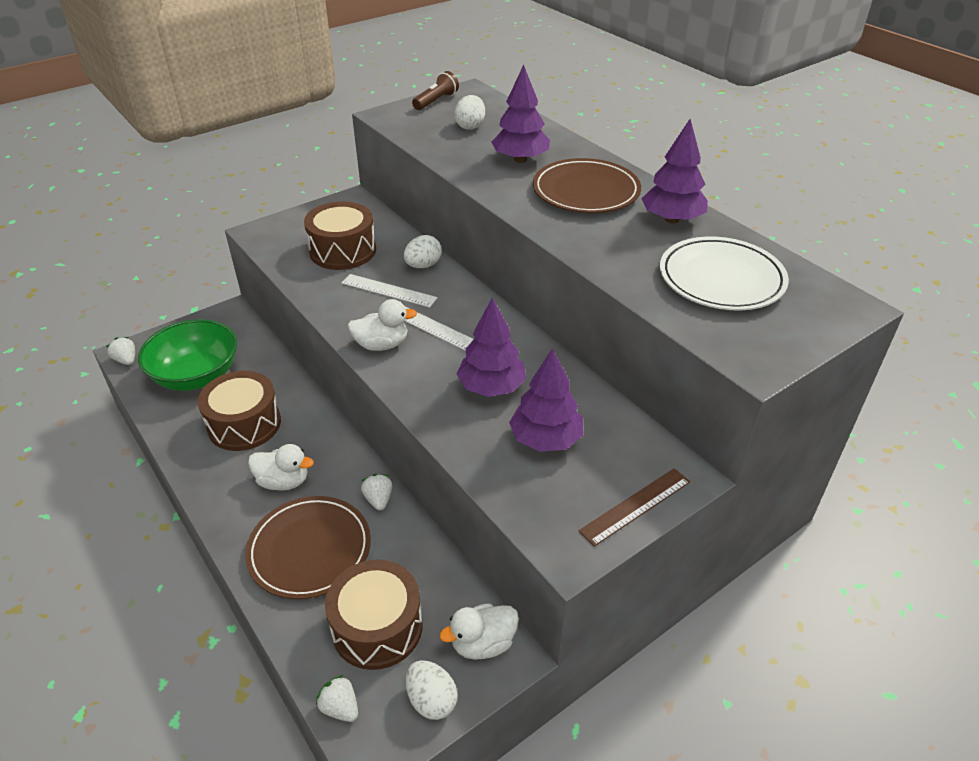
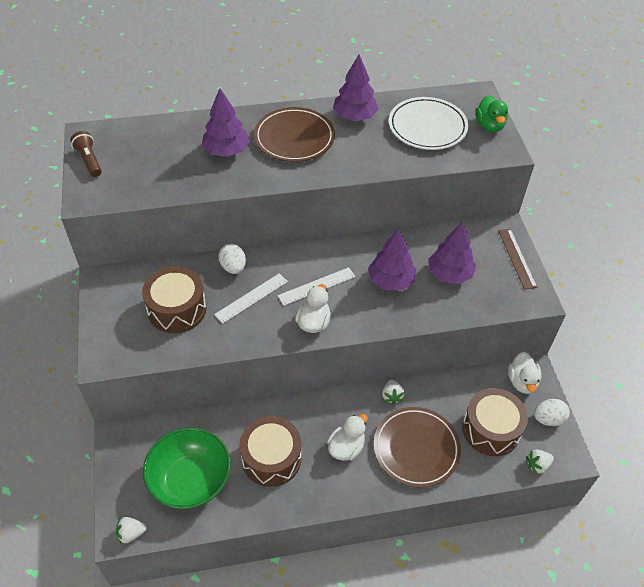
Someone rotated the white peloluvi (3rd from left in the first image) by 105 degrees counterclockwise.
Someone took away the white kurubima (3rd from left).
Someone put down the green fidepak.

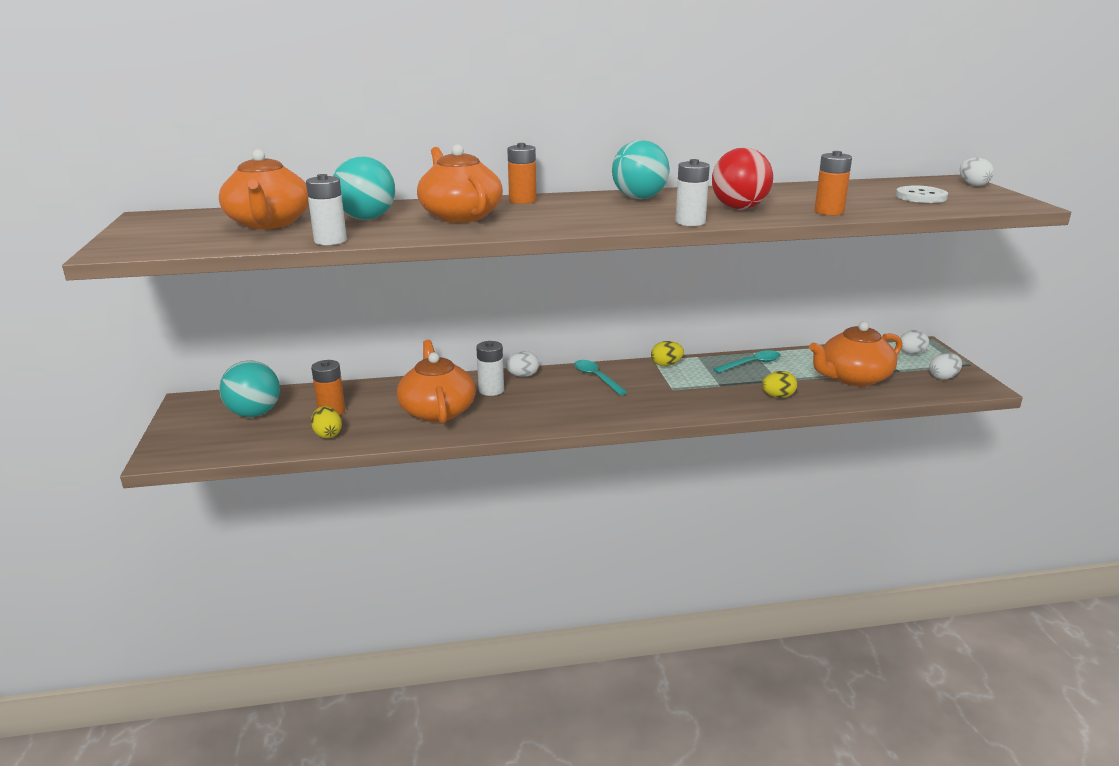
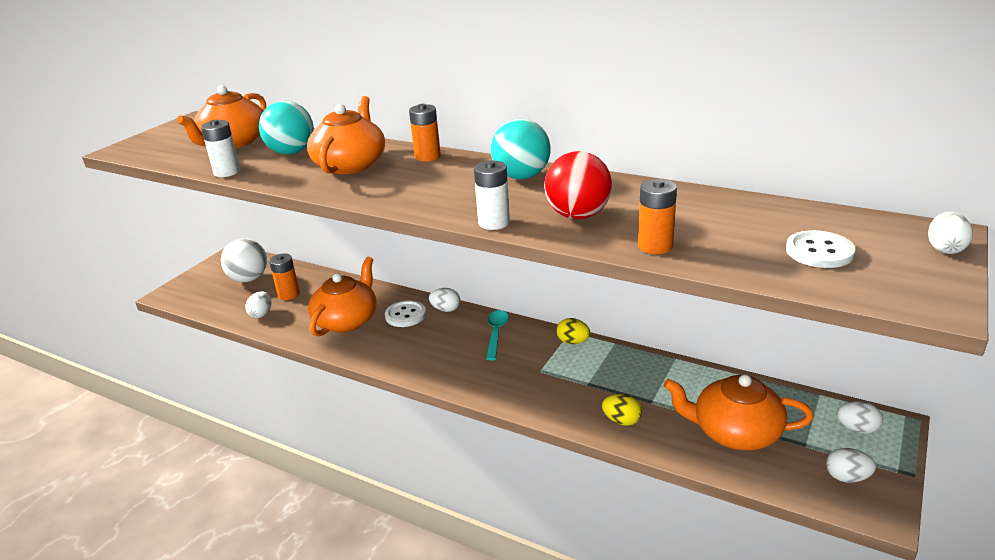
Someone repainted the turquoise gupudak (1st from left), which became the white gupudak.
Someone repainted the yellow kurubima (1st from left), which became the white kurubima (1st from left).
Someone swapped the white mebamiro (2nd from left) for the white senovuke (1st from left).
Someone took away the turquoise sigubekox (2nd from left).

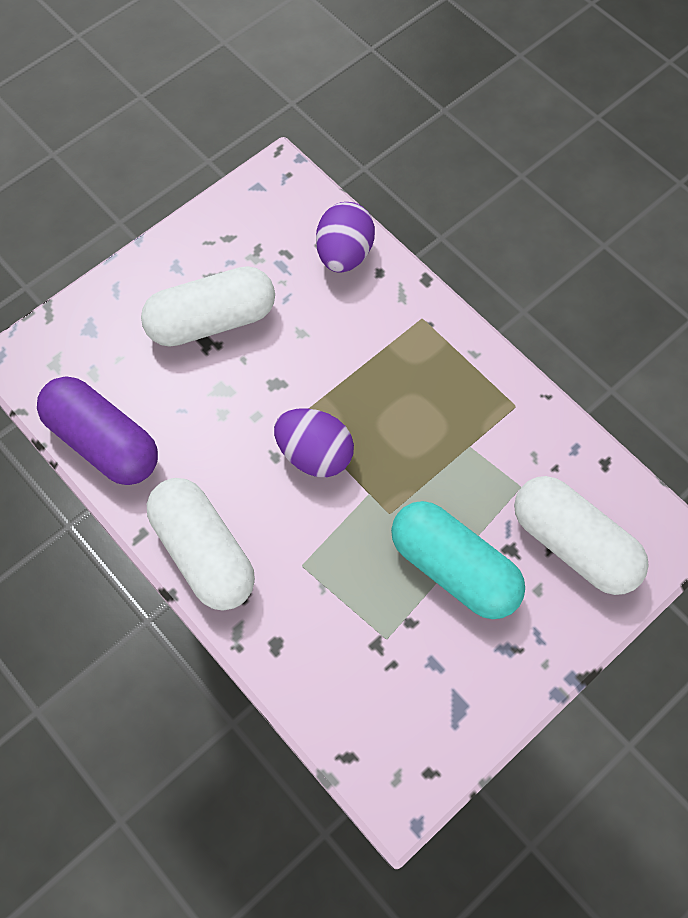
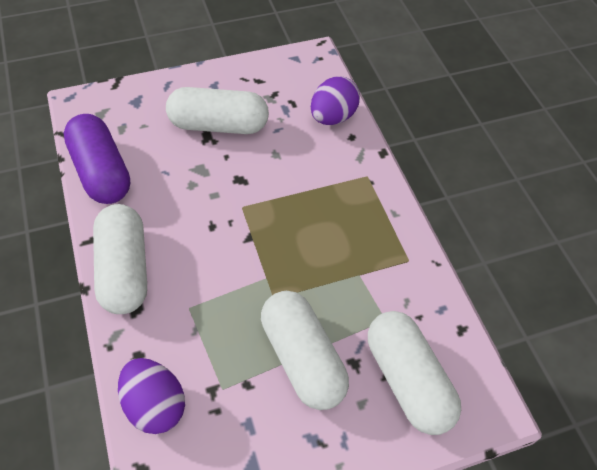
Someone carried the purple kurubima (1st from left).
Someone repainted the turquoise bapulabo, which became the white bapulabo (3rd from left).

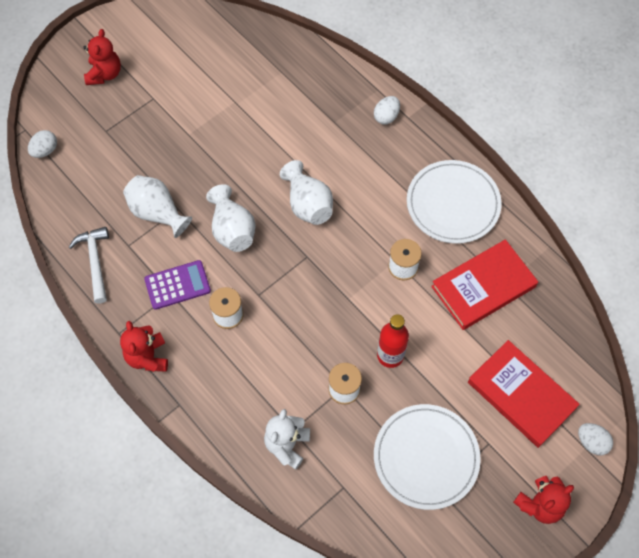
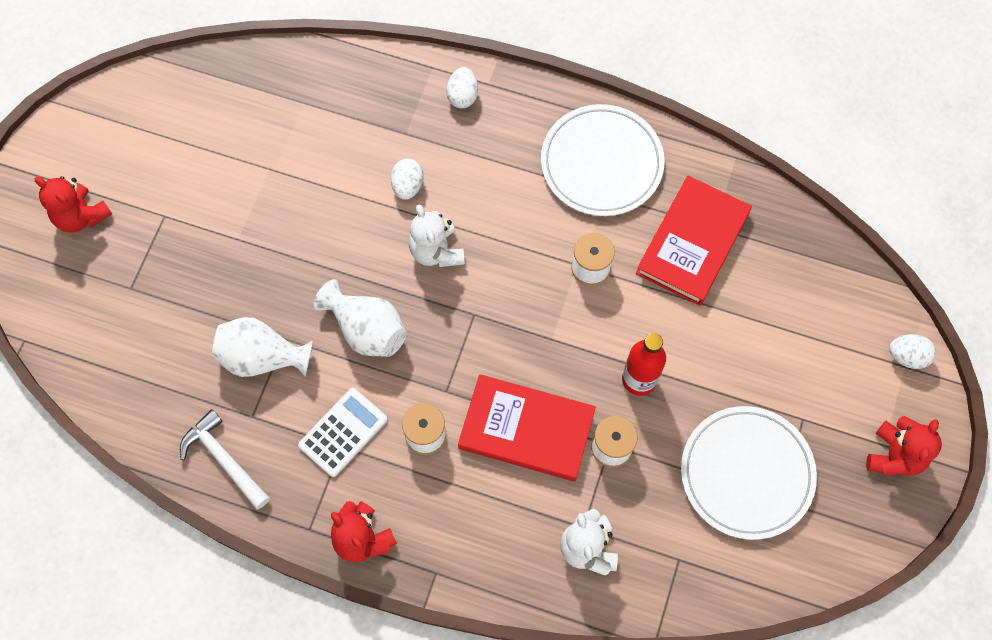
Someone carried the white kurubima (1st from left).
Someone rotated the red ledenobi (1st from left) by 150 degrees clockwise.
Someone repainted the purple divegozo, which became the white divegozo.
Someone swapped the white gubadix (3rd from left) for the white ledenobi (1st from left).
Someone carried the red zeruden (2nd from left in the first image).

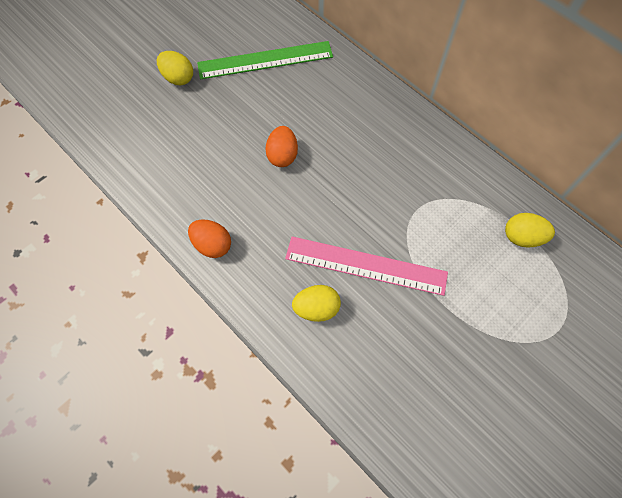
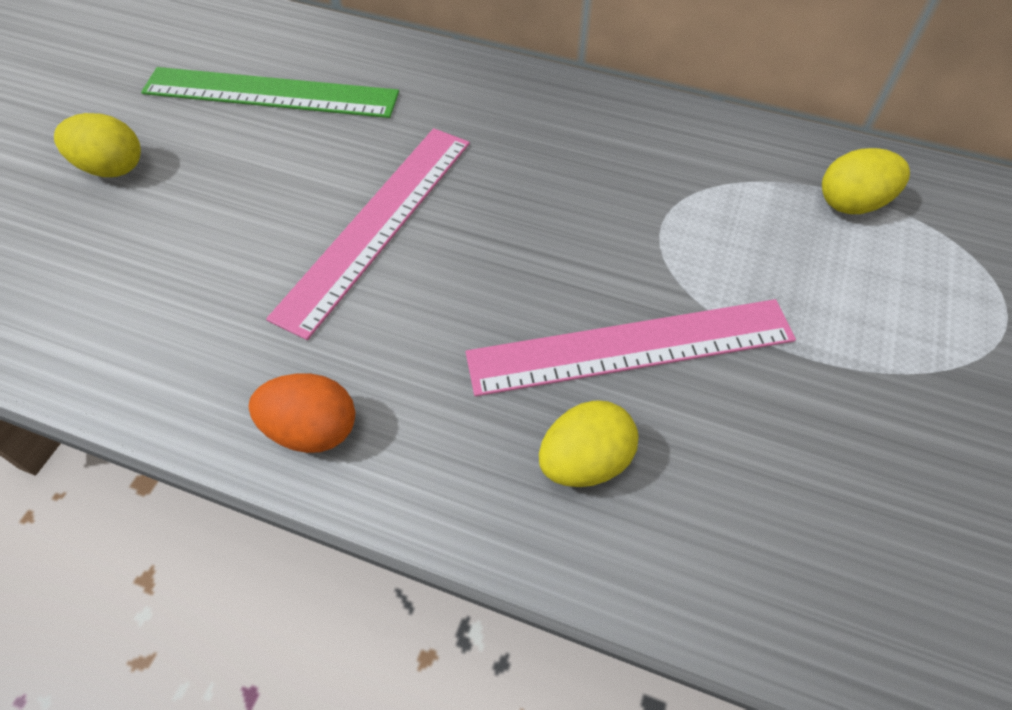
Someone rotated the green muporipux by 45 degrees clockwise.
Someone swapped the orange kurubima (2nd from left) for the pink muporipux (1st from left).

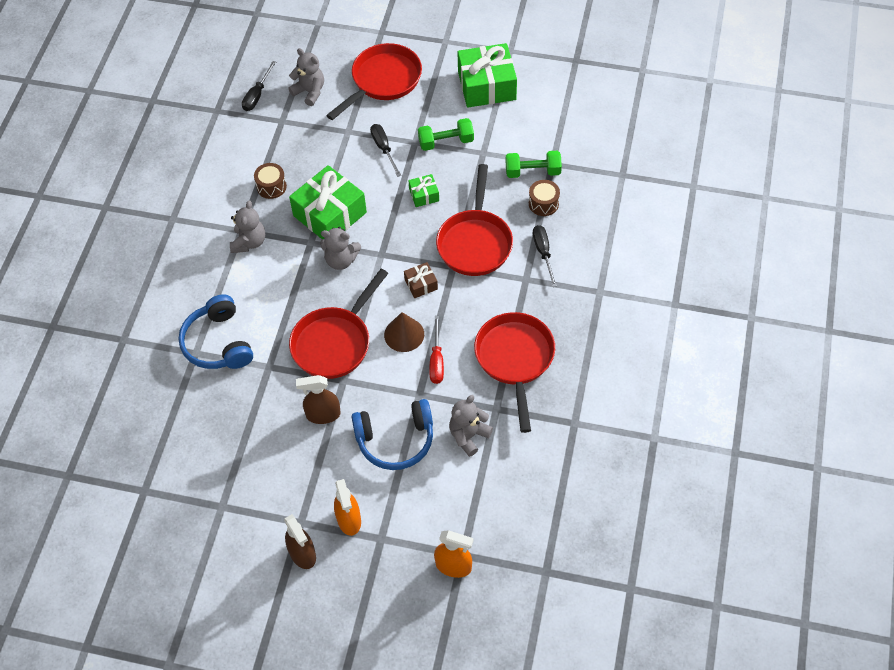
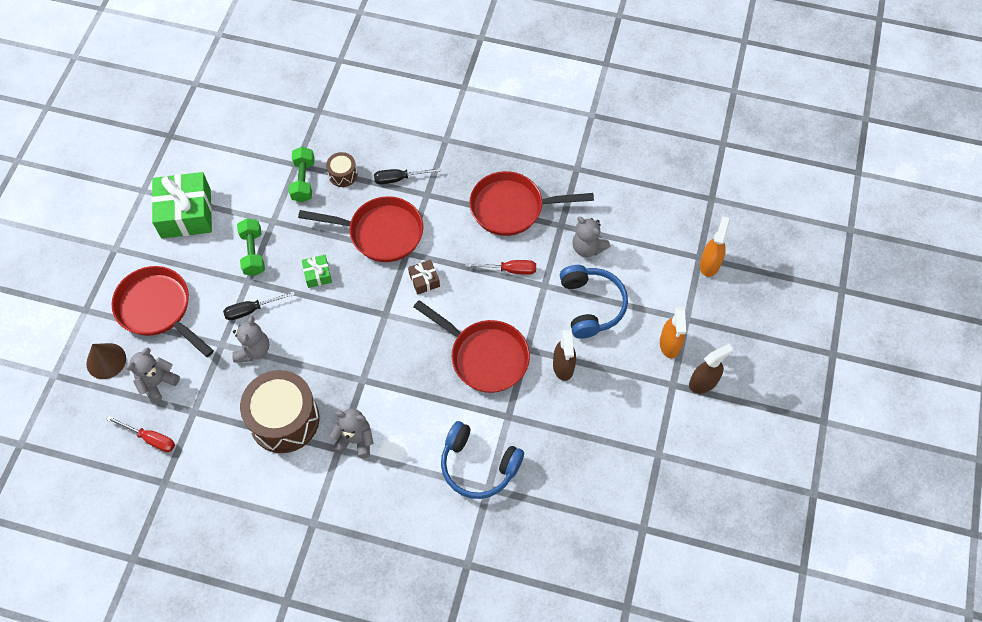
Someone rotated the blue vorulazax (1st from left) by 45 degrees clockwise.
Someone repainted the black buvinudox (1st from left), which became the red buvinudox (1st from left).
Someone scaled the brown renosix (1st from left) by 2.16.
Someone took away the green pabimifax (1st from left).
Someone carried the grey ledenobi (3rd from left in the first image).
Someone rotated the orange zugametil (1st from left) by 105 degrees clockwise.
Someone carried the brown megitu.

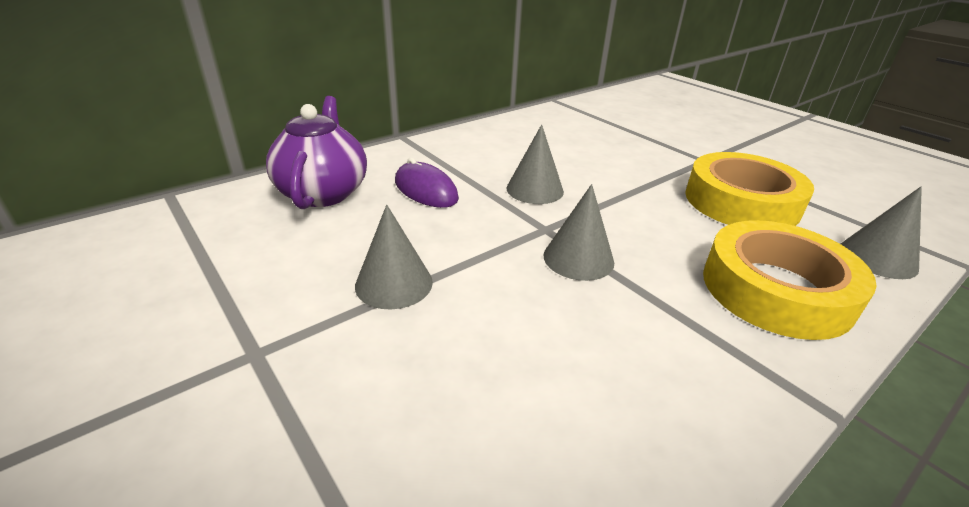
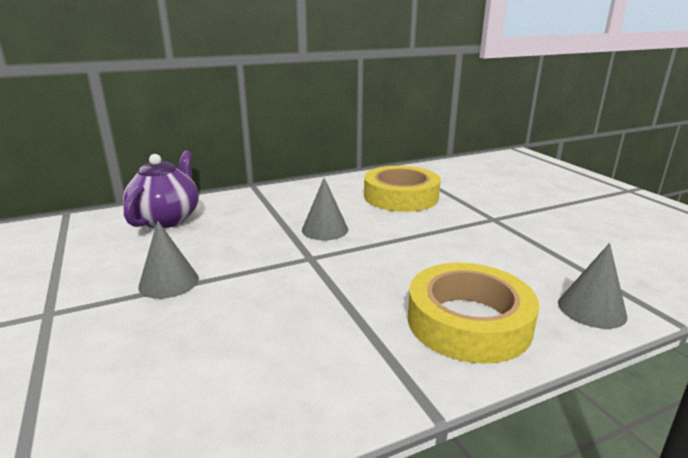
Someone took away the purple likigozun.
Someone took away the grey megitu (3rd from left).
Someone carried the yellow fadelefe (1st from left).

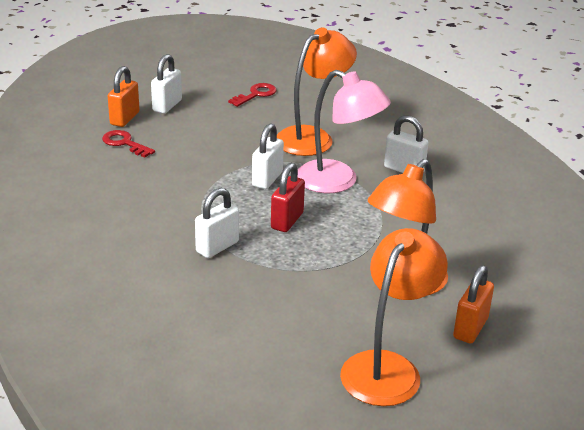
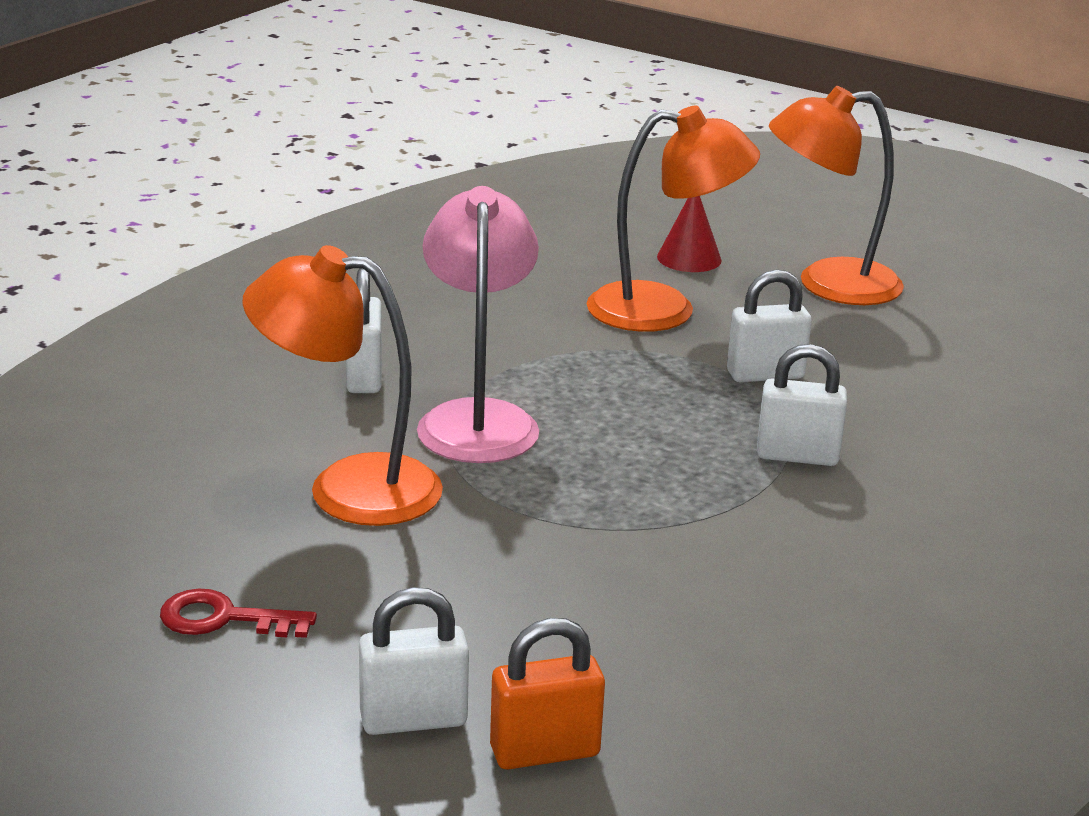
Someone took away the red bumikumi (1st from left).
Someone carried the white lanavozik (3rd from left).
Someone took away the red lanavozik.
Someone swapped the orange lanavozik (2nd from left) for the red megitu.

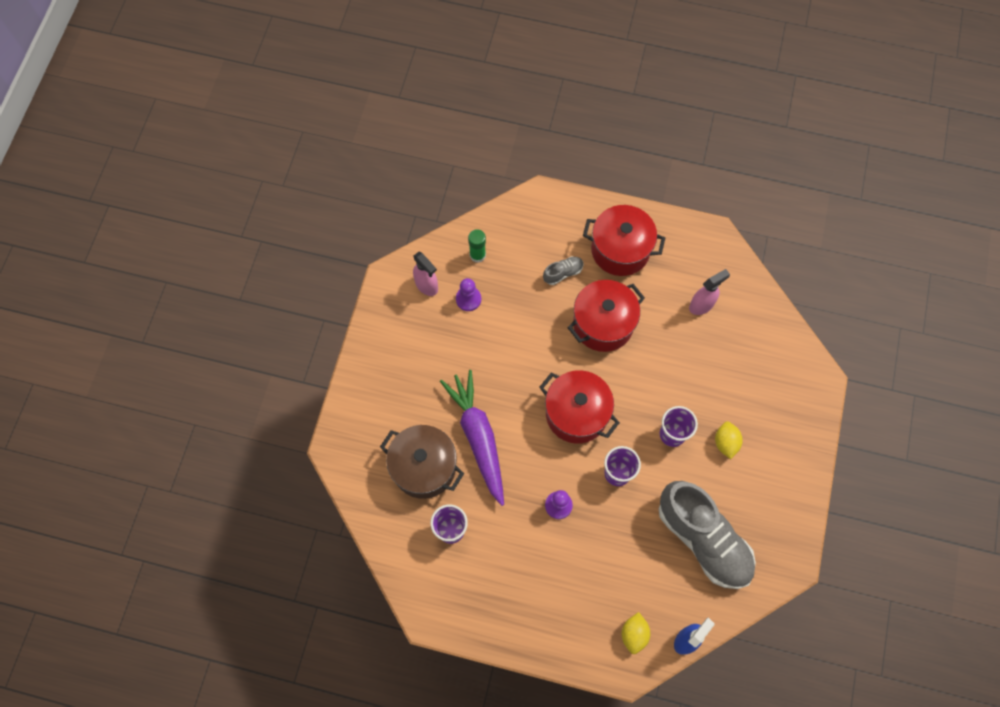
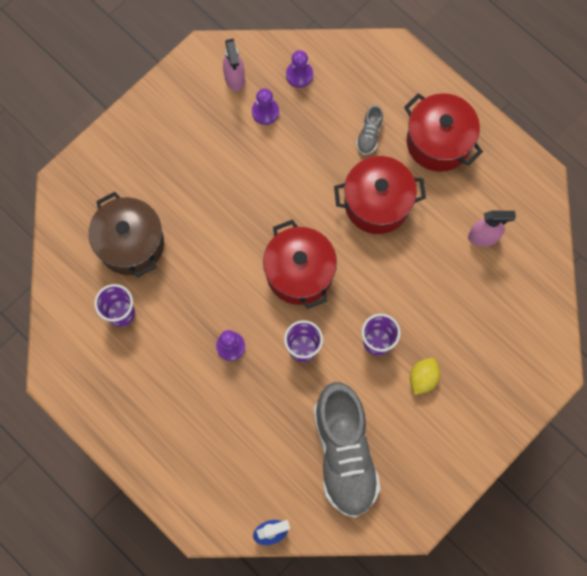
Someone took away the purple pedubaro.
Someone swapped the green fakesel for the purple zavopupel (3rd from left).
Someone rotated the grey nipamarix (1st from left in the first image) by 105 degrees clockwise.
Someone took away the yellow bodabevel (1st from left).

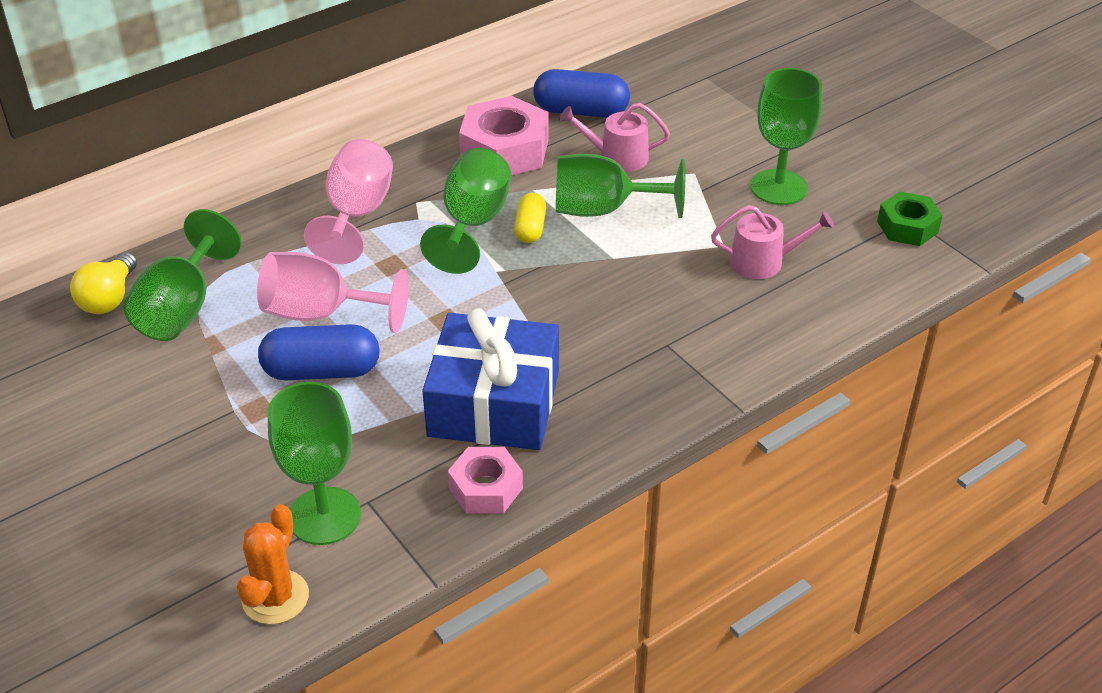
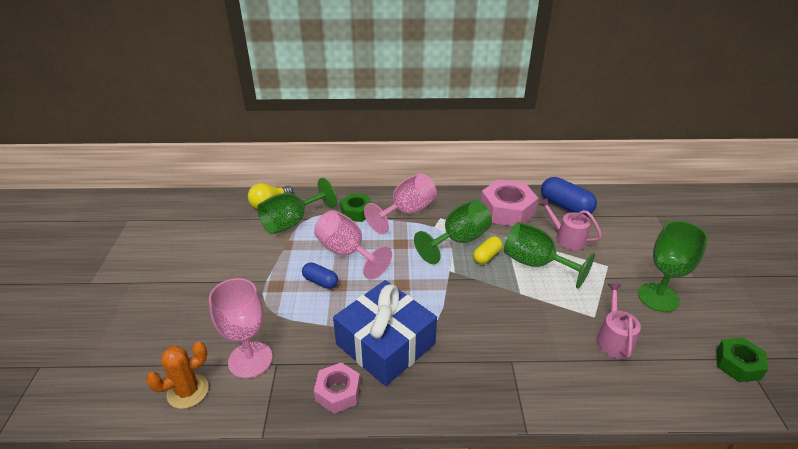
Someone scaled the blue bapulabo (1st from left) by 0.59.
Someone repainted the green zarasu (2nd from left), which became the pink zarasu (1st from left).
Someone rotated the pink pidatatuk (2nd from left) by 120 degrees counterclockwise.
Someone put down the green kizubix (1st from left).

